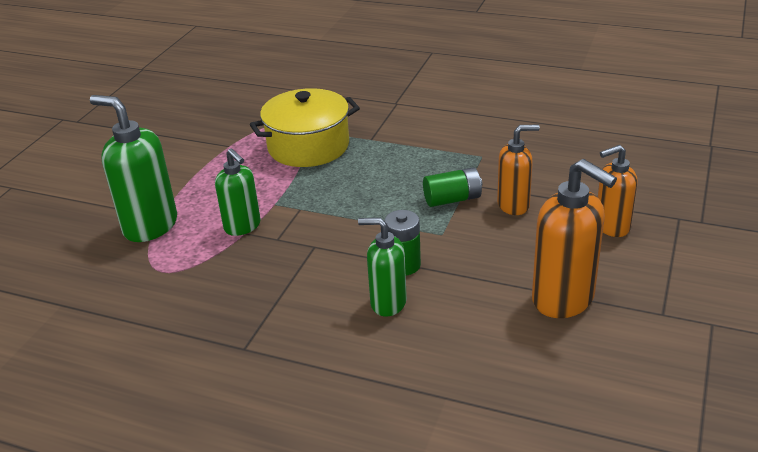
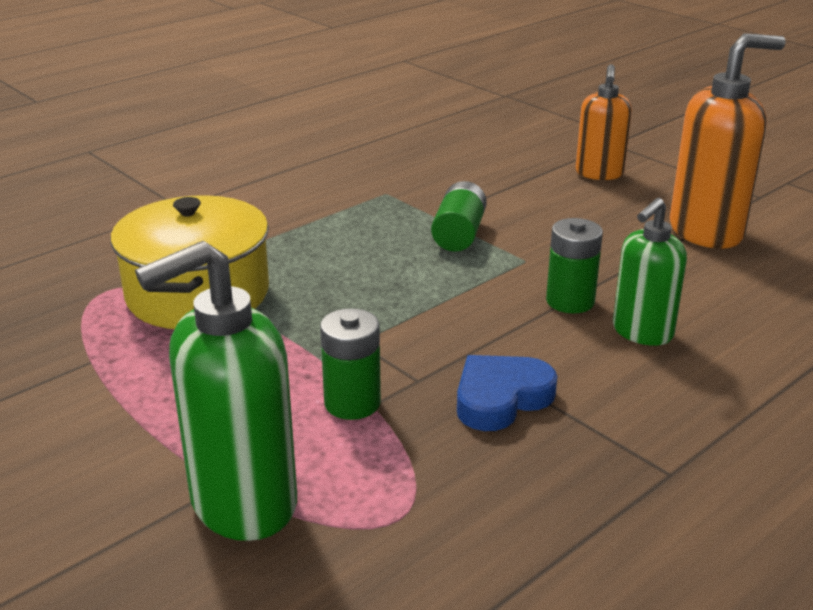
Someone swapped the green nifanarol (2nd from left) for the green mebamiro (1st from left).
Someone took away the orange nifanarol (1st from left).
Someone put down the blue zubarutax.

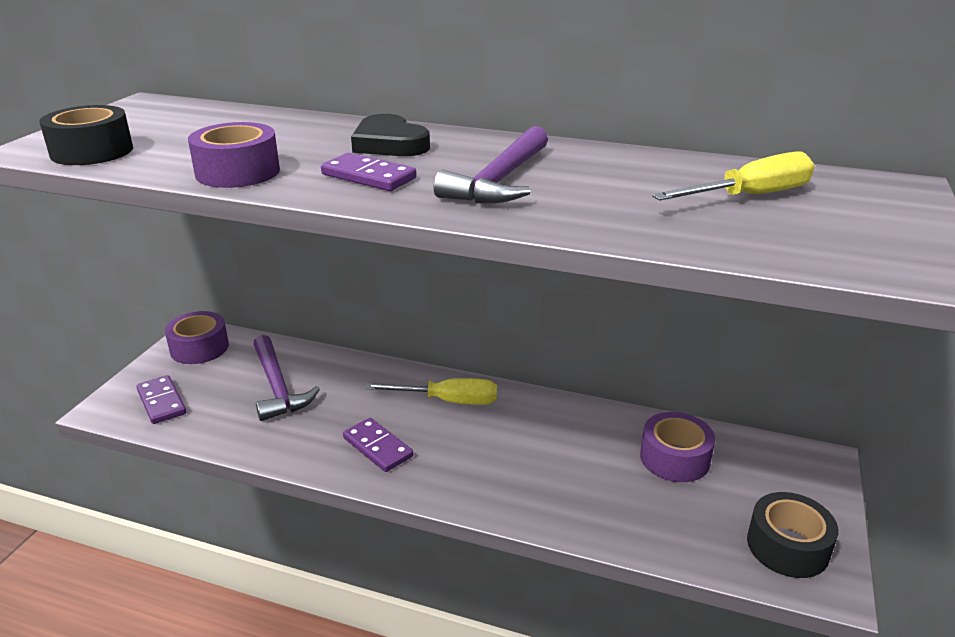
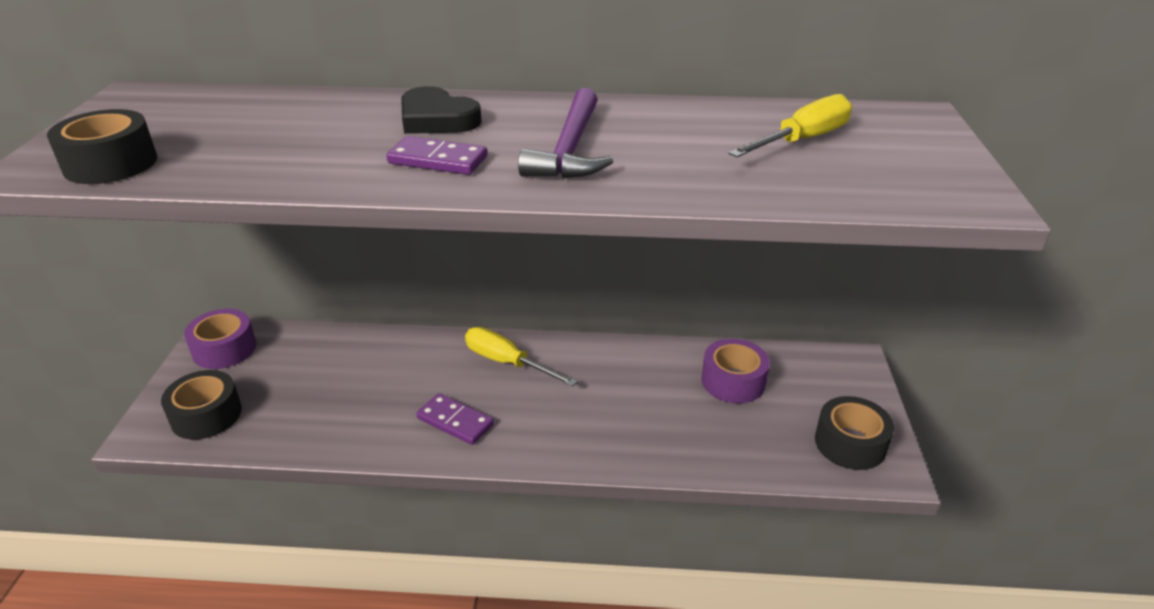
Someone swapped the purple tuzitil (1st from left) for the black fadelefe (2nd from left).
Someone took away the purple fadelefe (2nd from left).
Someone took away the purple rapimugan (1st from left).
Someone rotated the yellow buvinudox (1st from left) by 135 degrees counterclockwise.

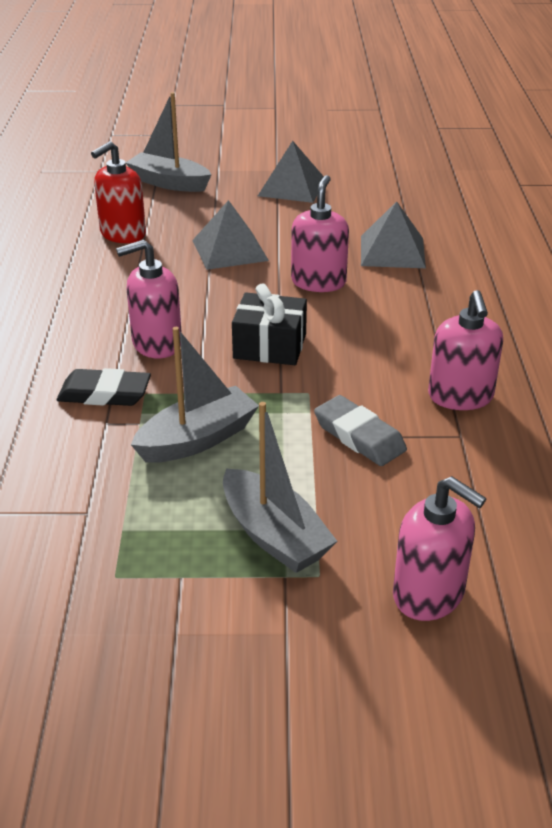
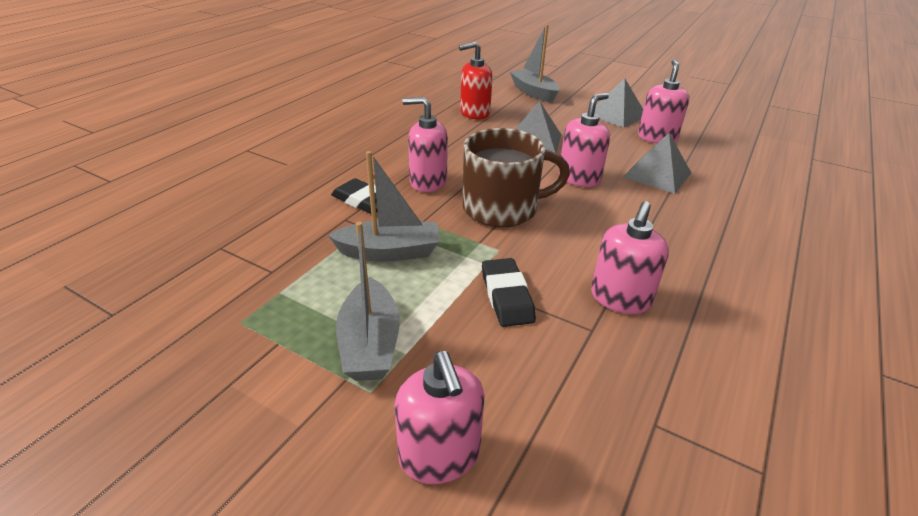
Someone swapped the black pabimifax for the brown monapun.
Someone repainted the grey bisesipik, which became the black bisesipik (2nd from left).
Someone put down the pink nifanarol (5th from left).

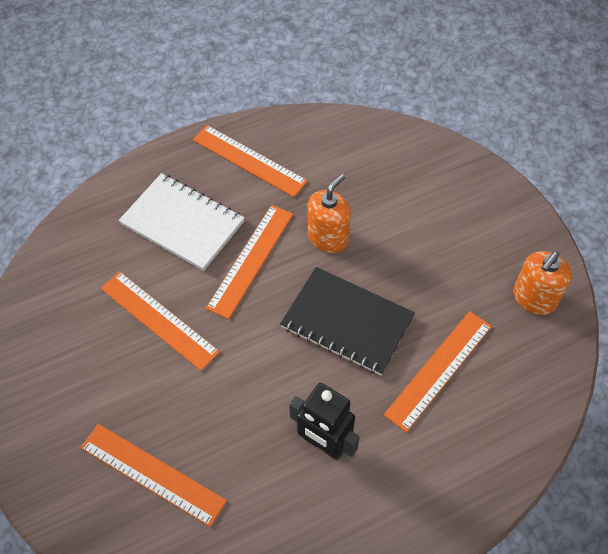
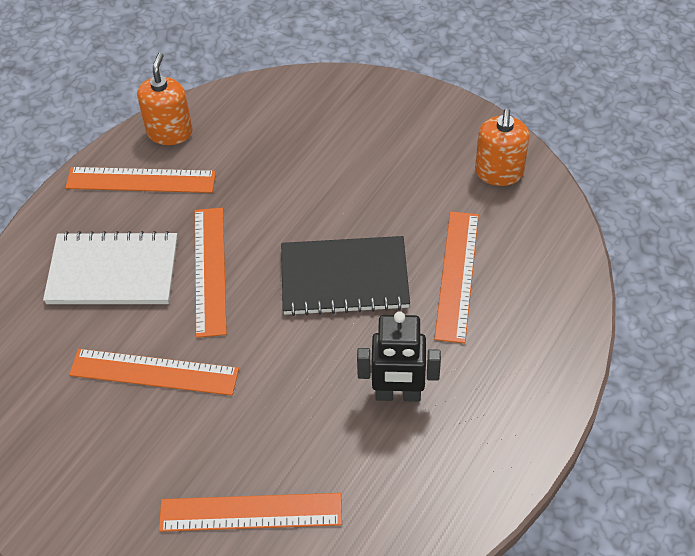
Someone carried the orange nifanarol (1st from left).

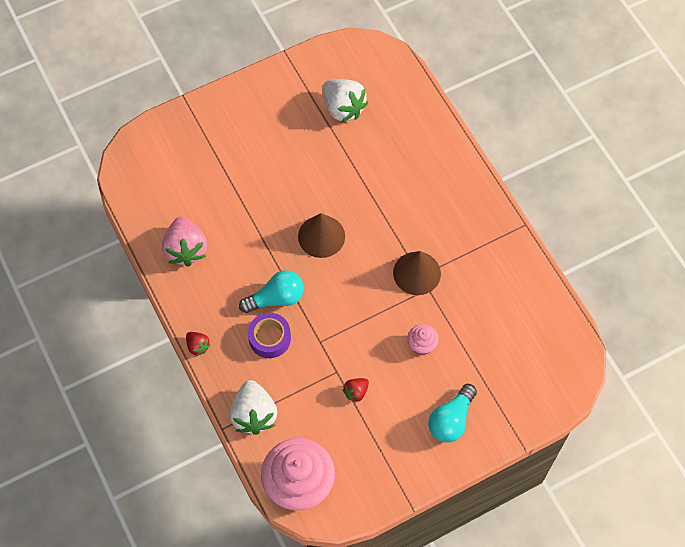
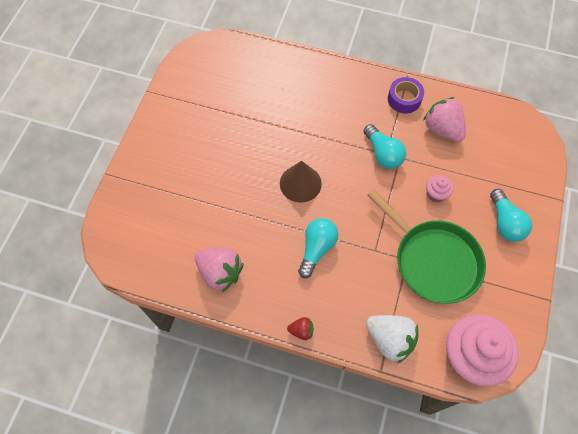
Someone carried the purple fadelefe.
Someone took away the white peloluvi (2nd from left).
Someone swapped the red peloluvi (2nd from left) for the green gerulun.
Someone swapped the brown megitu (2nd from left) for the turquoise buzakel (2nd from left).
Someone put down the pink peloluvi (2nd from left).

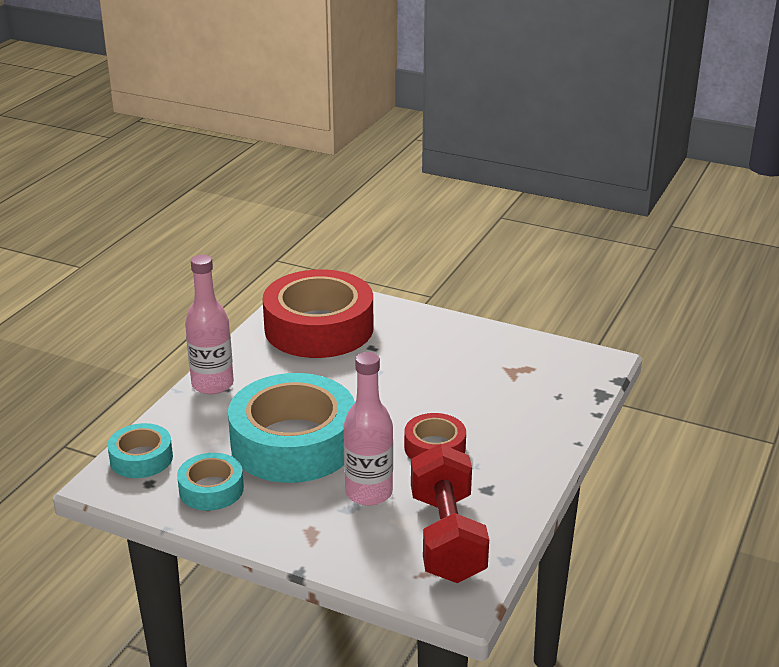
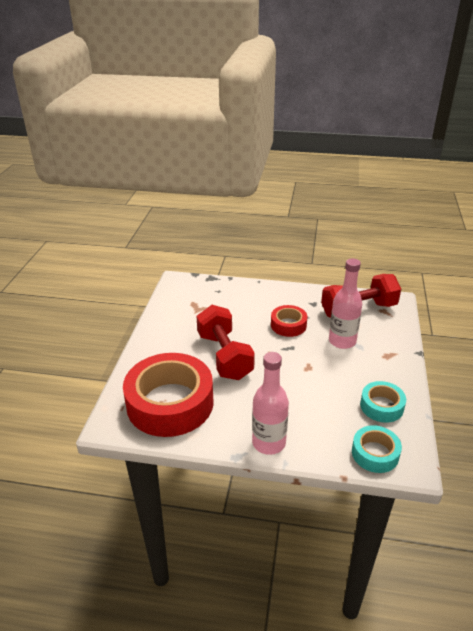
Someone took away the turquoise fadelefe (3rd from left).
Someone put down the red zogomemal (1st from left).

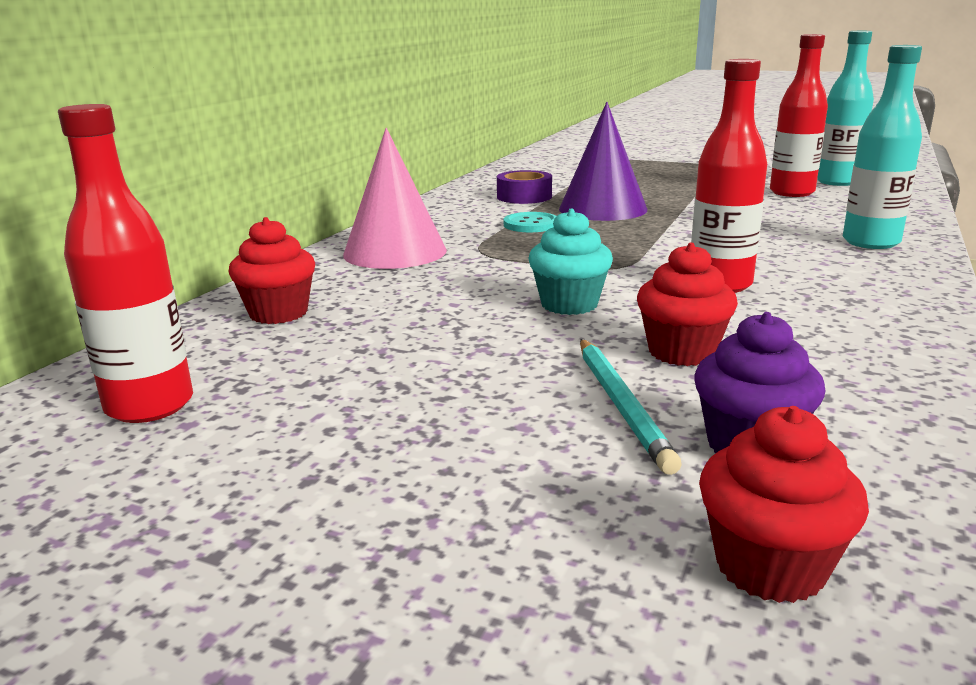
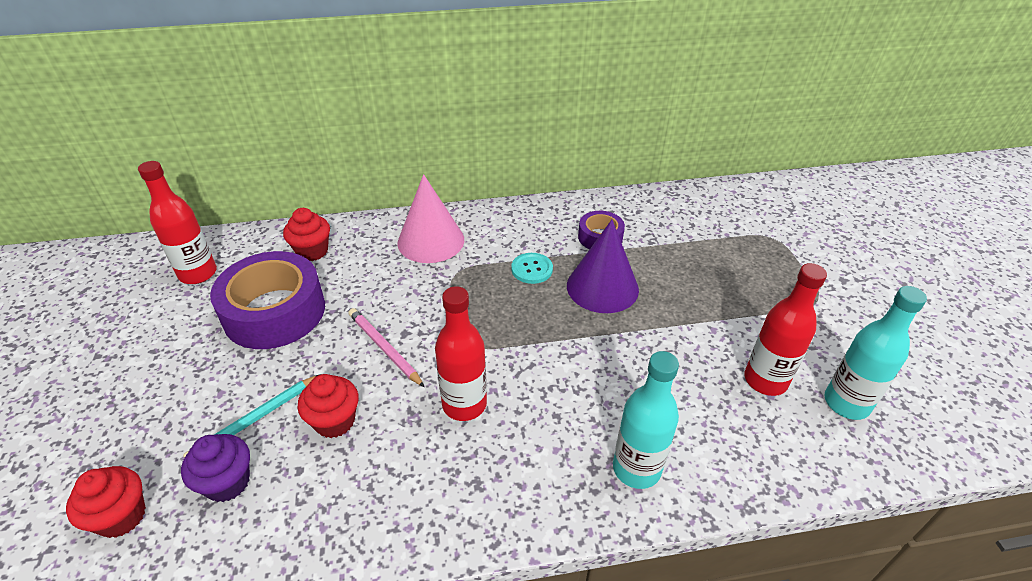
Someone swapped the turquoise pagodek for the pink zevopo.
Someone put down the purple fadelefe (1st from left).

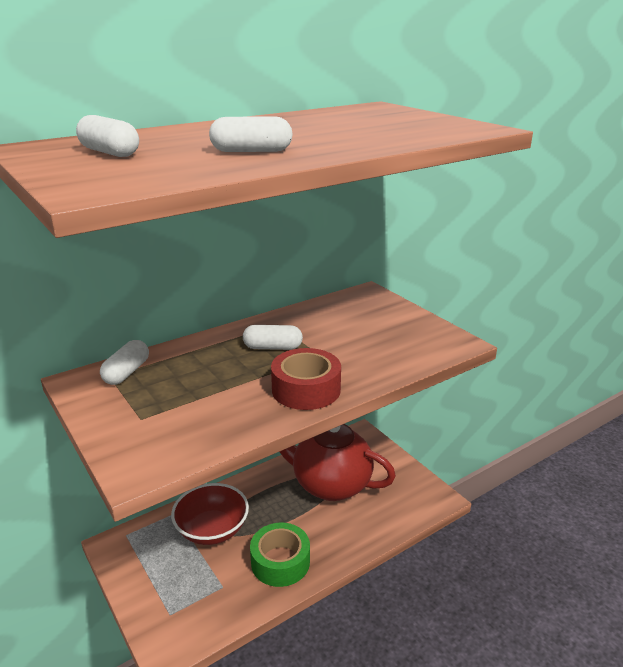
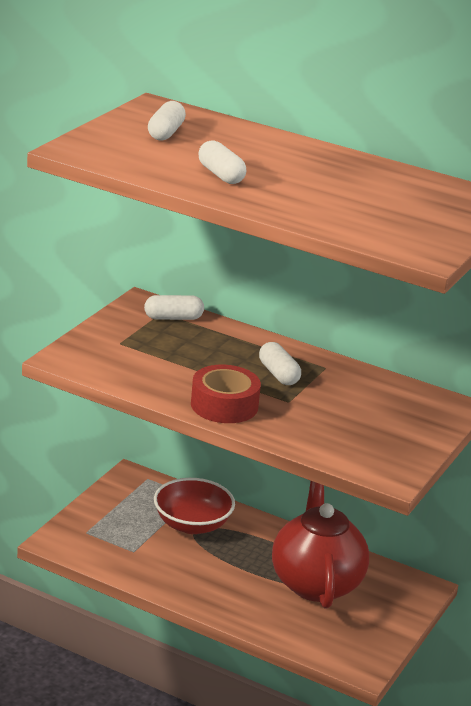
Someone took away the green fadelefe.

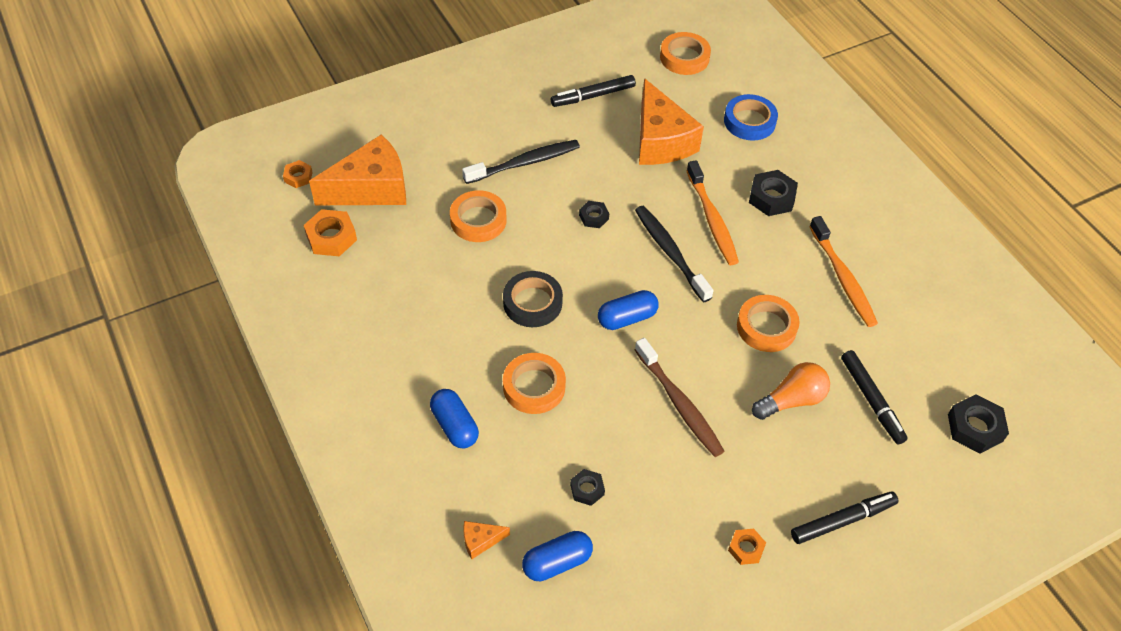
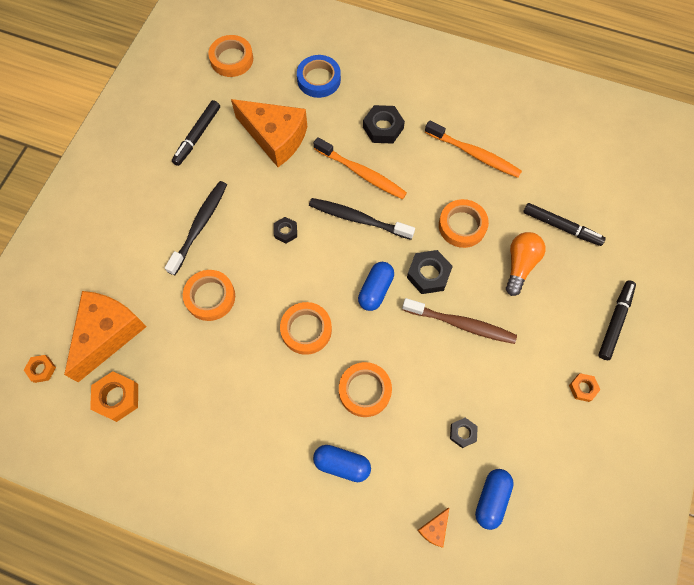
Someone repainted the black fadelefe, which became the orange fadelefe (3rd from left).
Someone carried the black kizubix (4th from left in the first image).

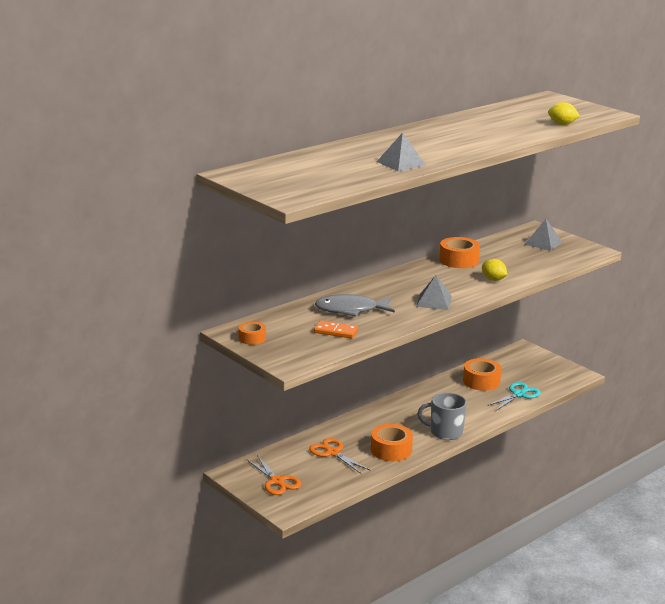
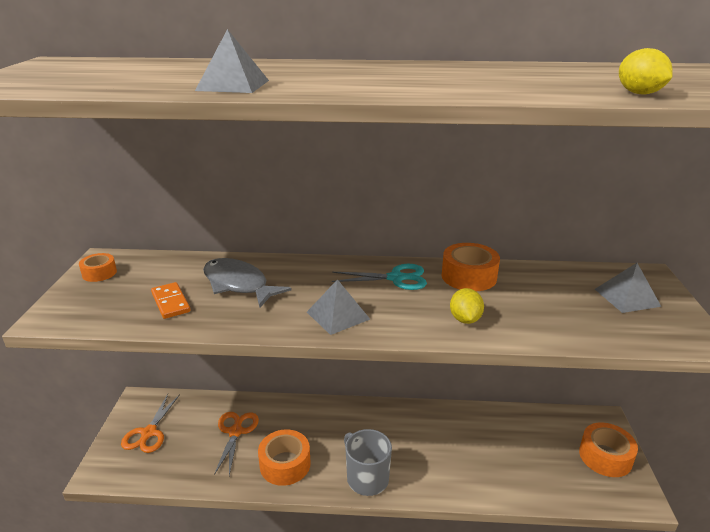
Someone carried the orange fadelefe (4th from left).
Someone carried the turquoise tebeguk.

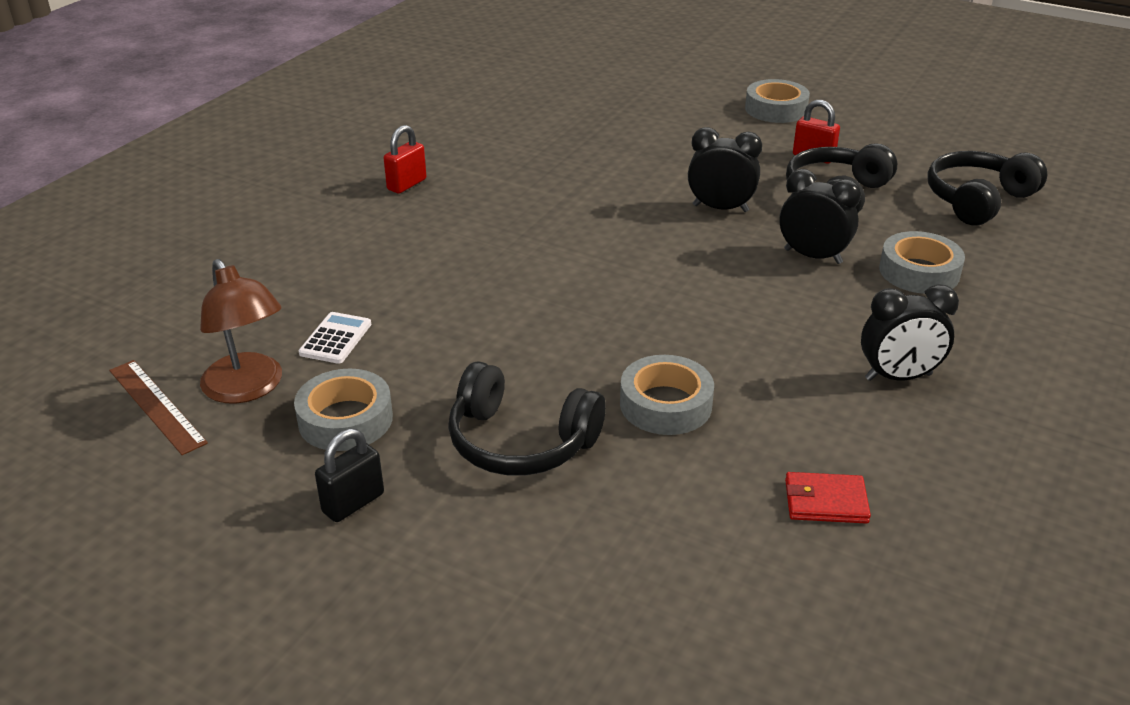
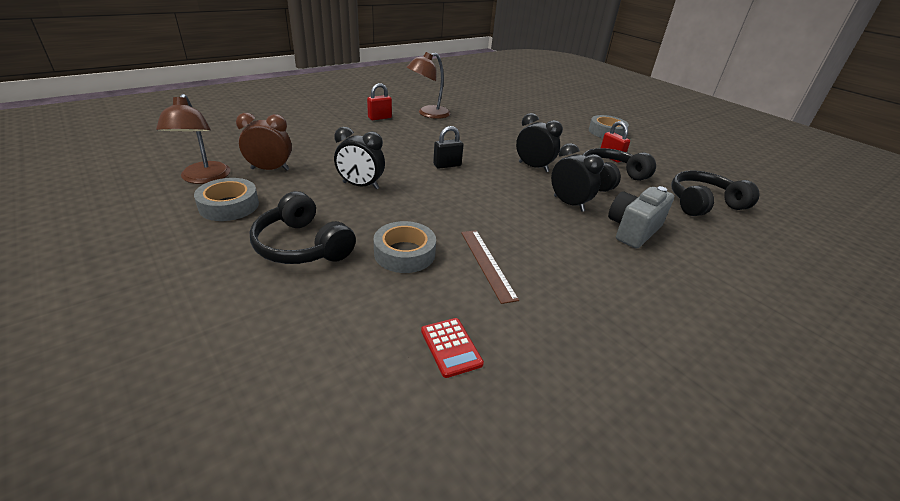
Someone carried the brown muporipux.
Someone swapped the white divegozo for the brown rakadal.
Someone carried the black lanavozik.
Someone swapped the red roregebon for the red divegozo.
Someone carried the black rakadal (3rd from left in the first image).
Someone swapped the grey fadelefe (4th from left) for the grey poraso.
Someone put down the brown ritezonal (2nd from left).

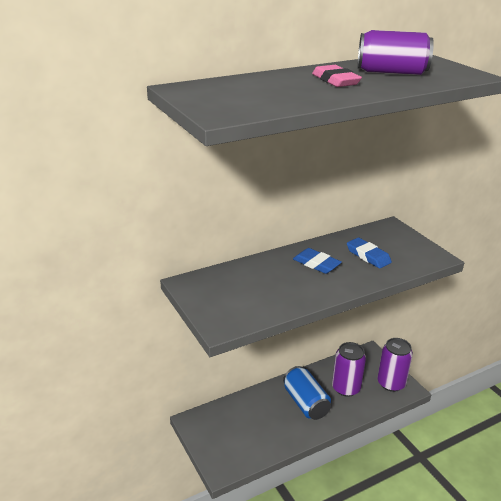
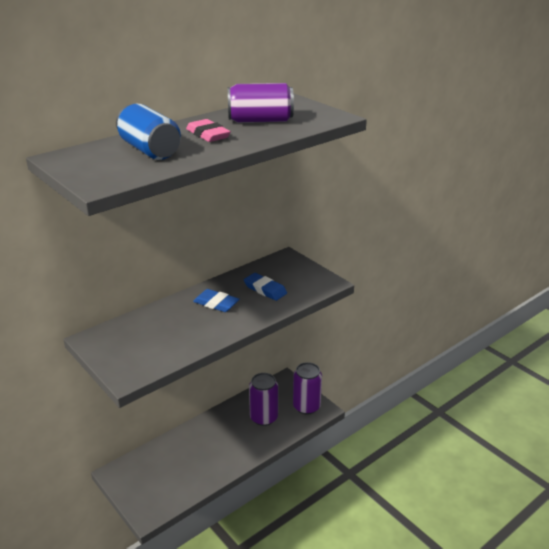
Someone carried the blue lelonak.

